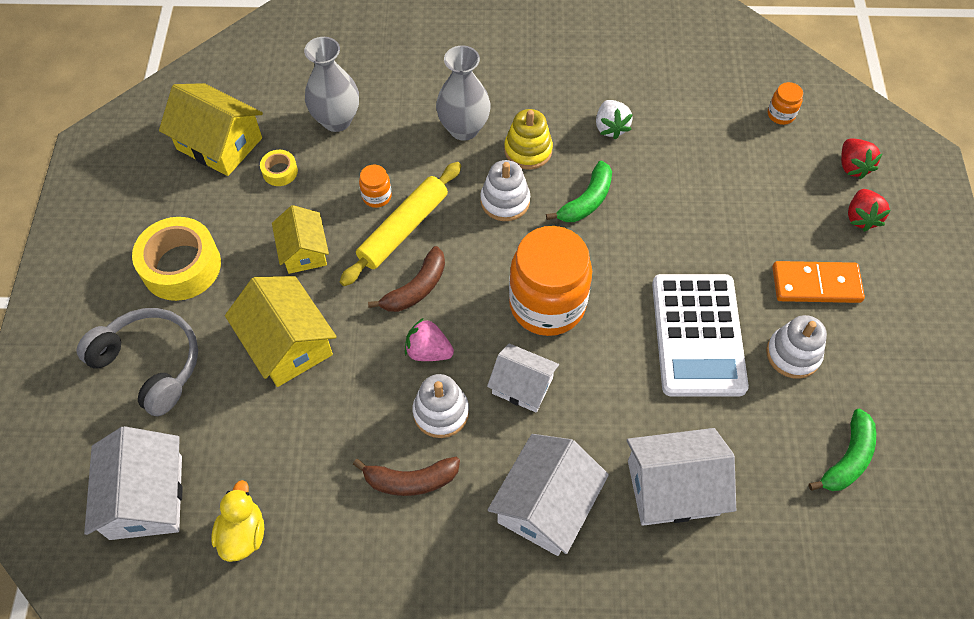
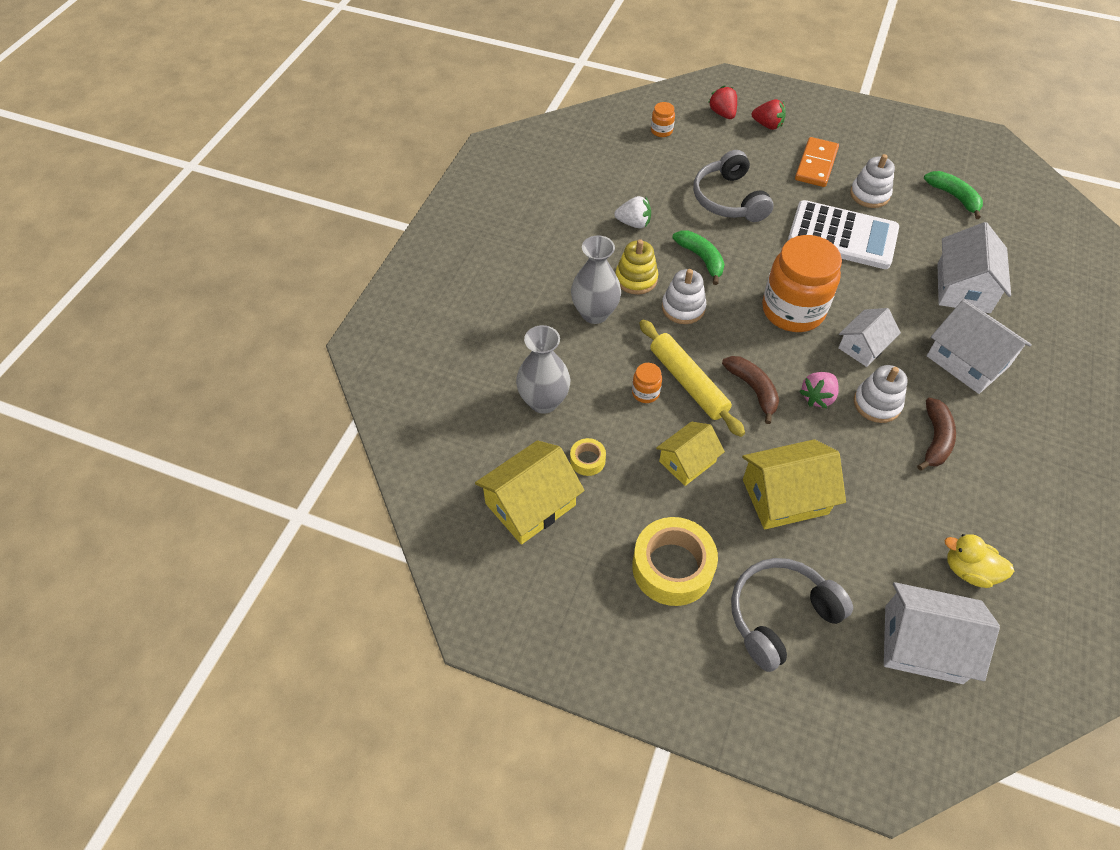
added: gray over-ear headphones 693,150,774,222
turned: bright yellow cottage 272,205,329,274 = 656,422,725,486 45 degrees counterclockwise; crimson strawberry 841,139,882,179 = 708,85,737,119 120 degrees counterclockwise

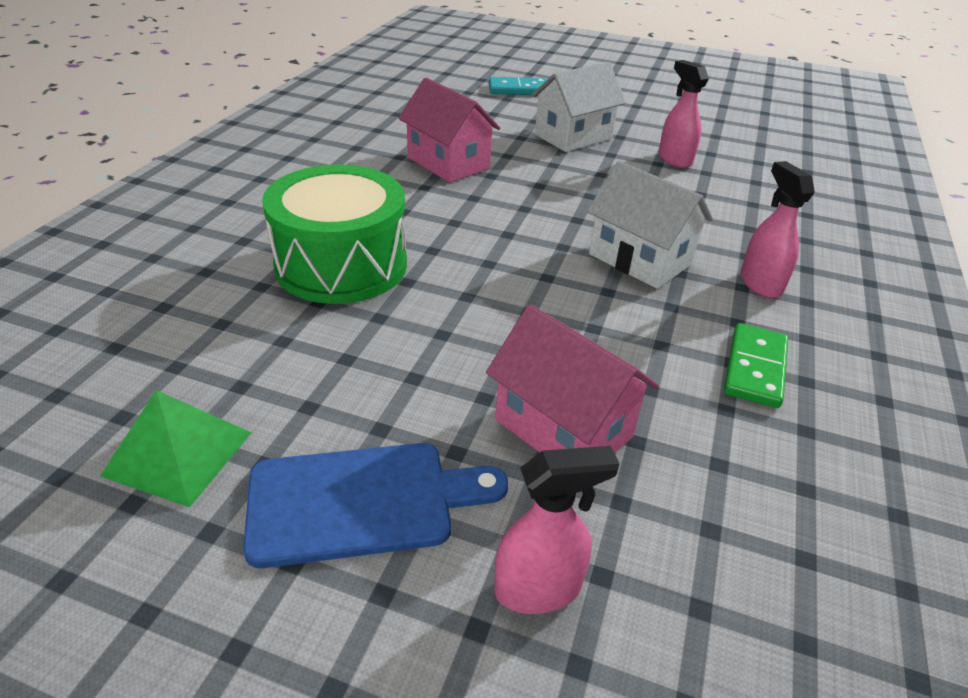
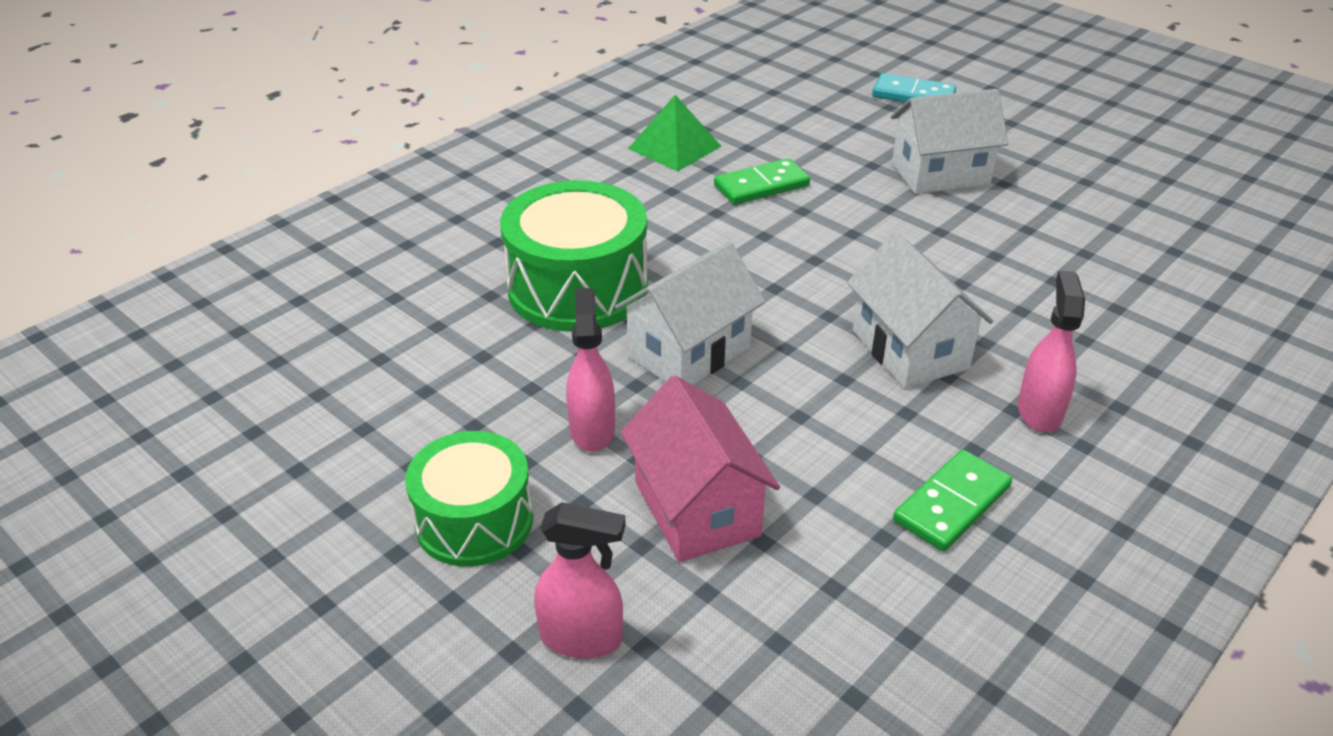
added: snow-white cottage 615,241,765,385
moved: pink sprayer 658,60,709,168 to 566,288,615,452; green pyramid 100,390,252,508 to 628,95,721,171
replaced: blue cutting board 243,443,508,568 to green snare drum 405,431,533,567; pink cottage 398,78,500,183 to green domino piece 714,158,810,205

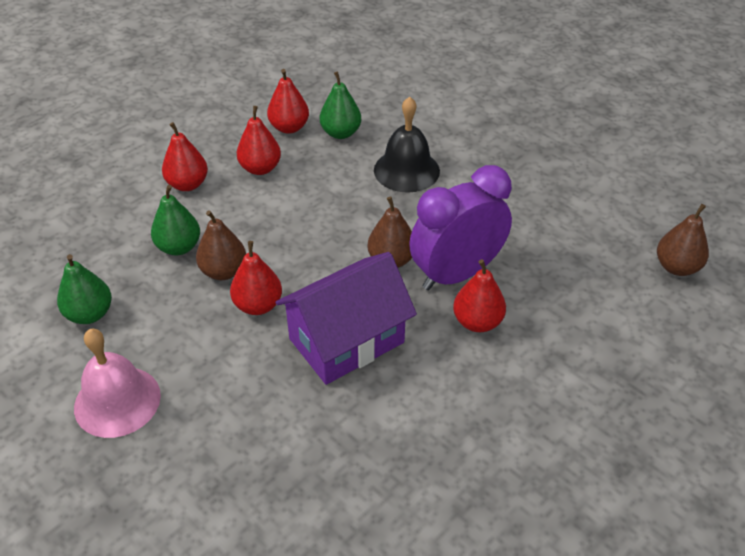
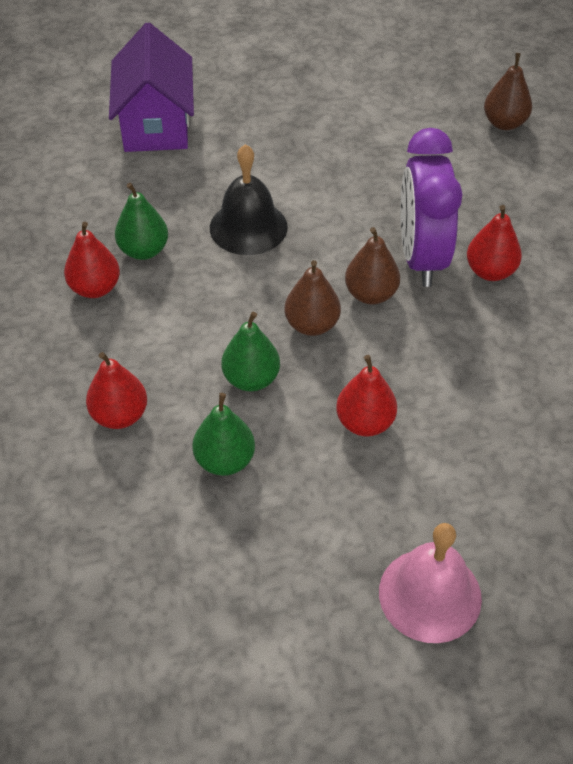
removed: crimson pear fruit 237,106,281,175
moved: royal purple cottage 276,252,417,385 to 109,23,194,152; green pear fruit 57,254,112,324 to 221,312,280,391; russet pear fruit 196,210,246,280 to 284,260,341,336

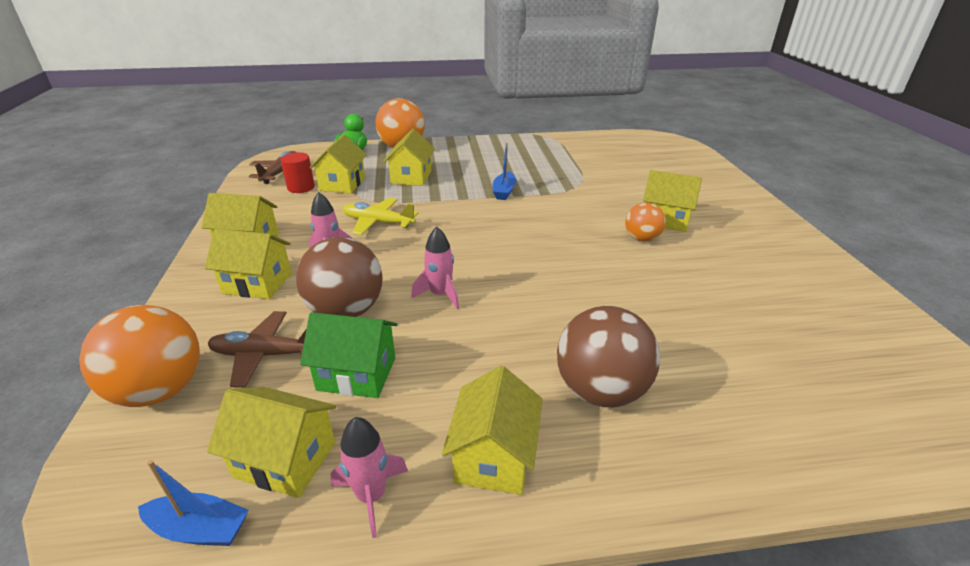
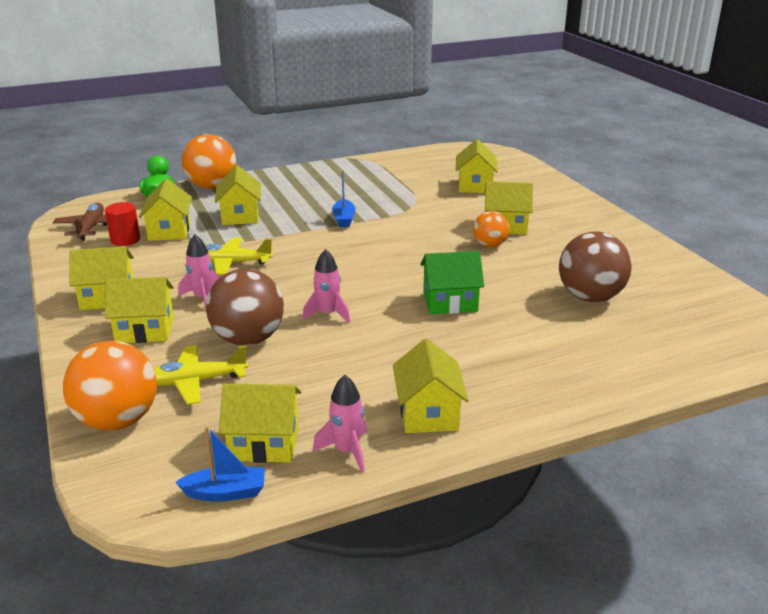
added: bright yellow cottage 456,139,498,193
moved: green cottage 300,312,398,398 to 420,251,484,314; russet sphere 557,306,660,407 to 559,231,632,302
recoloured: russet plane 208,311,307,388 to bright yellow plane 154,345,248,405

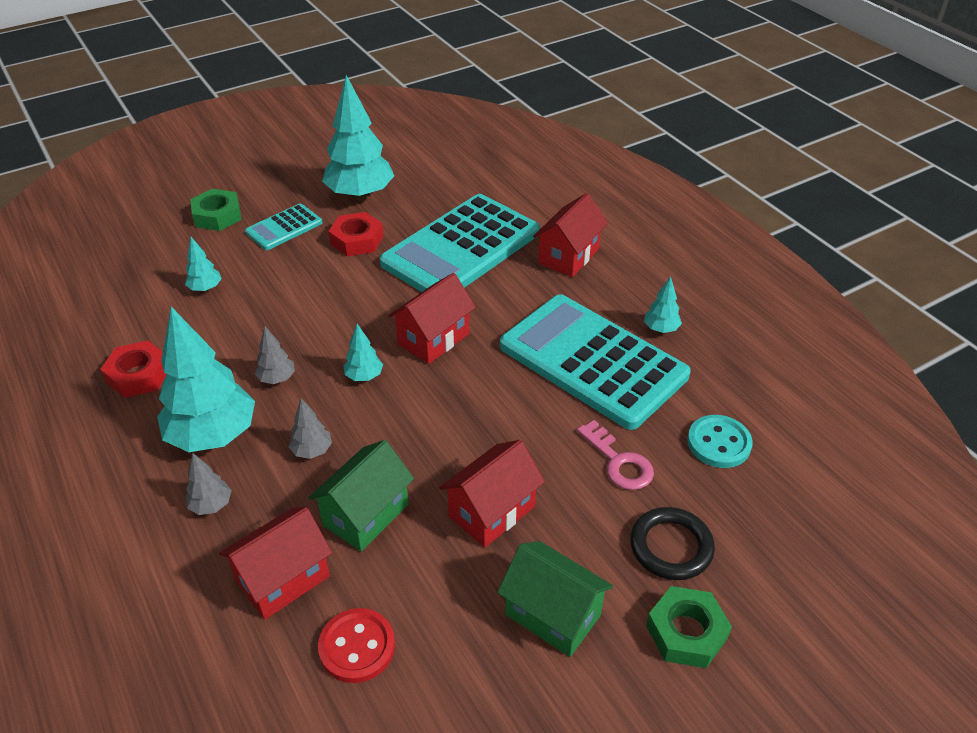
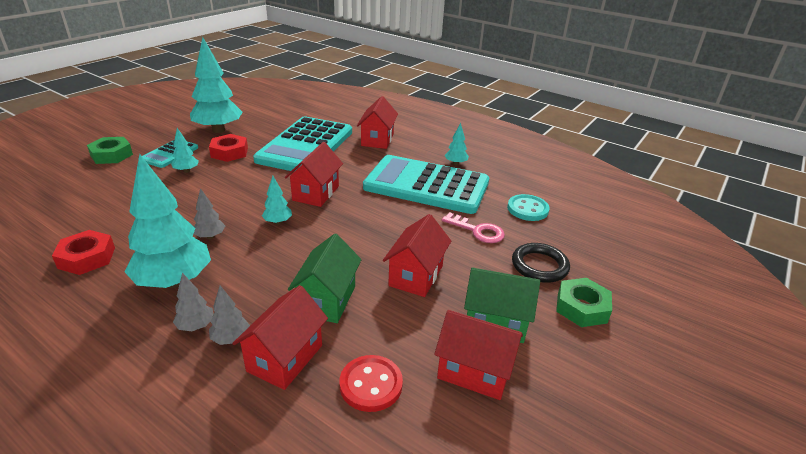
added: crimson cottage 434,310,523,400
moved: aqua fir tree 185,237,222,292 to 171,128,199,173; gray fir tree 289,398,332,459 to 209,286,250,345

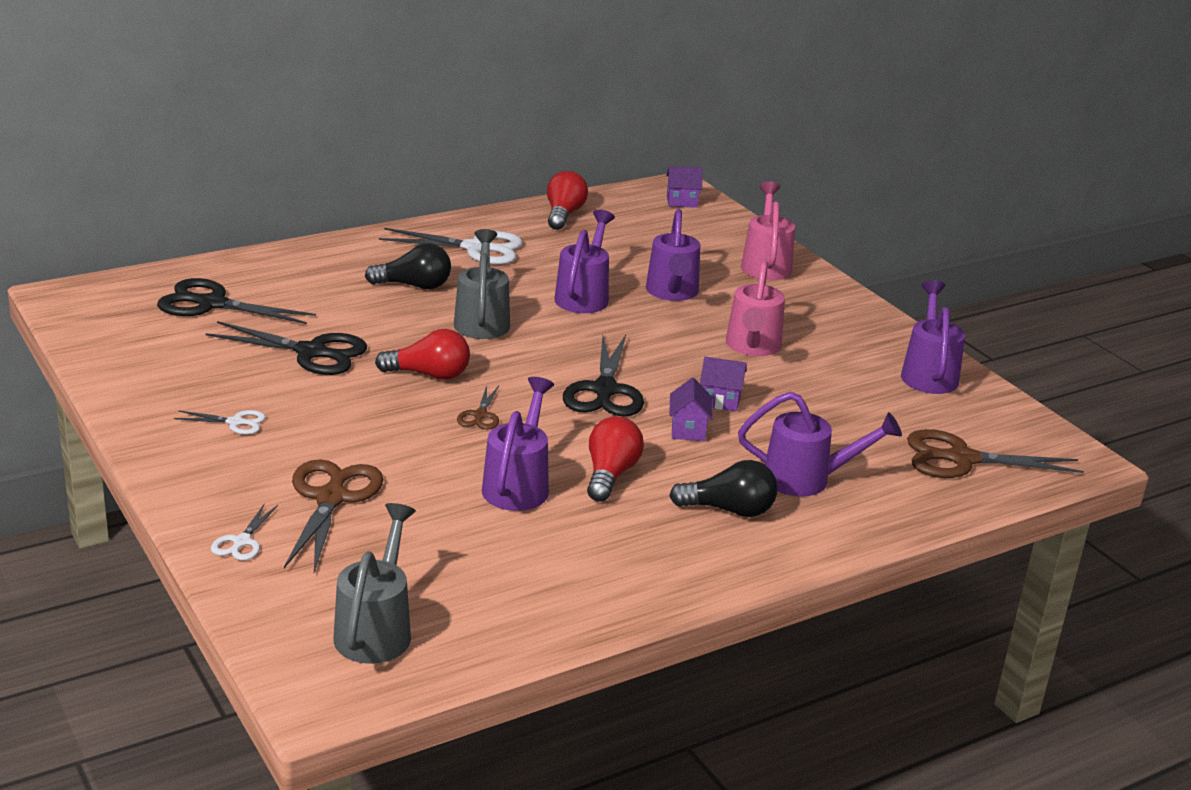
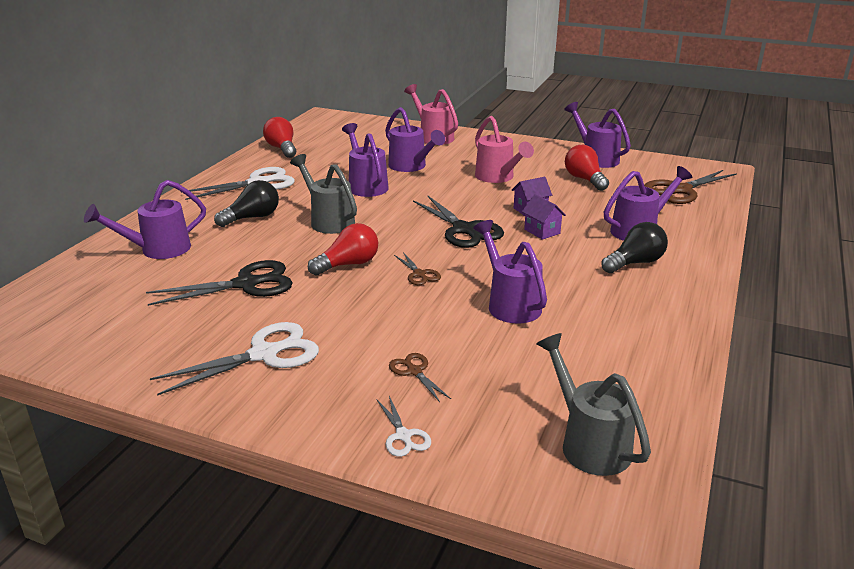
removed: ebony shears 157,278,316,324; royal purple cottage 666,166,702,208
added: royal purple watering pot 84,180,206,259
moved: crimson lightbulb 587,416,644,502 to 565,145,609,191
resized: snow-white shears 174,410,266,435 = 150,322,319,396 x1.98; russet shears 284,459,383,572 = 389,353,451,402 x0.50

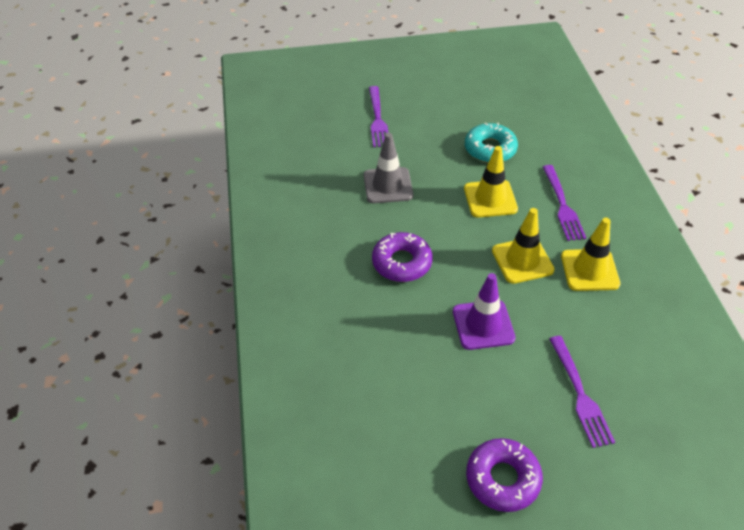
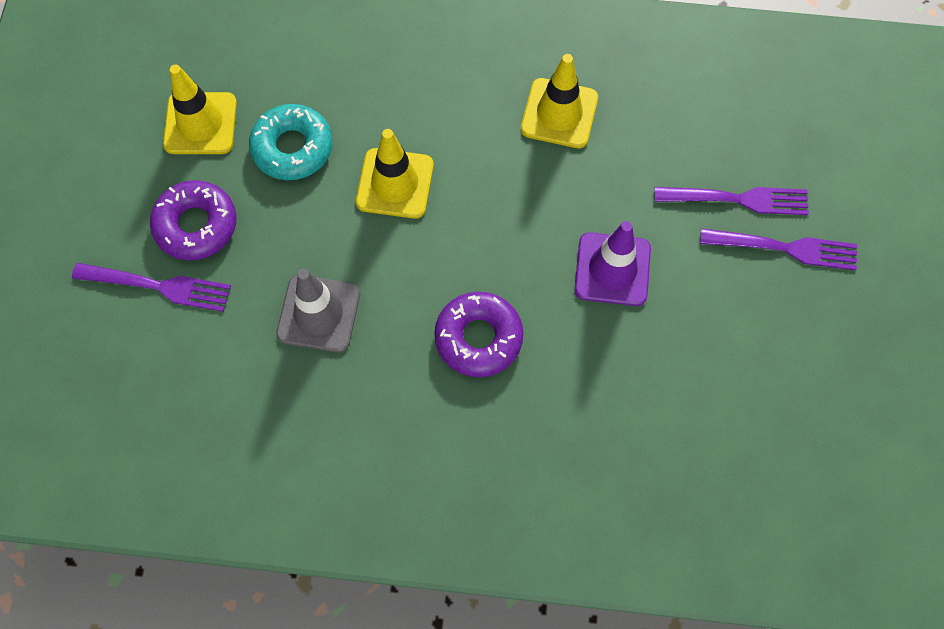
moved: royal purple glazed donut 466,438,543,512 to 150,180,237,260; bright yellow road cone 492,208,555,284 to 163,65,237,154; royal purple fork 543,165,586,241 to 700,228,857,270

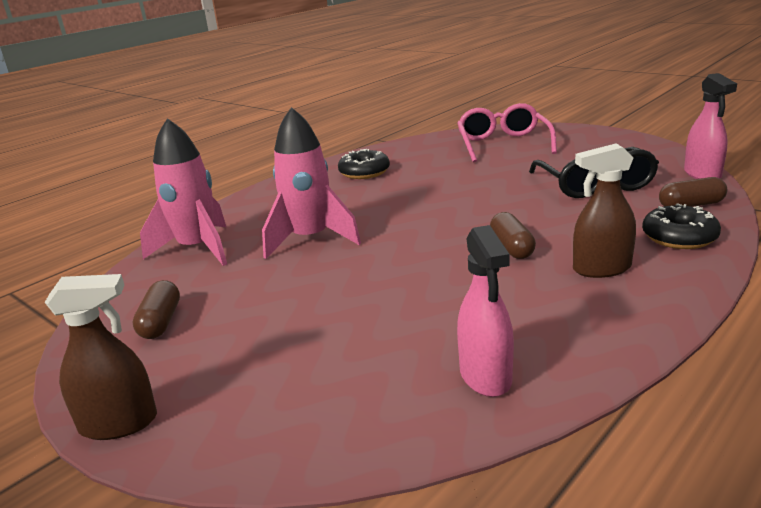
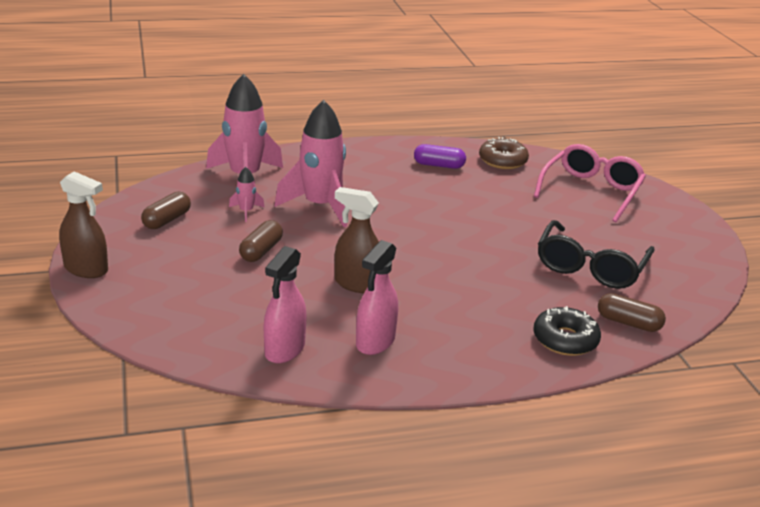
added: pink toy rocket 229,167,265,222; russet glazed donut 479,137,529,169
moved: russet pill 490,212,536,259 to 239,220,283,262; russet sprayer 573,144,636,278 to 335,187,379,293; pink sprayer 684,73,737,179 to 356,240,398,355
replaced: ebony glazed donut 338,149,390,179 to royal purple pill 414,144,466,169

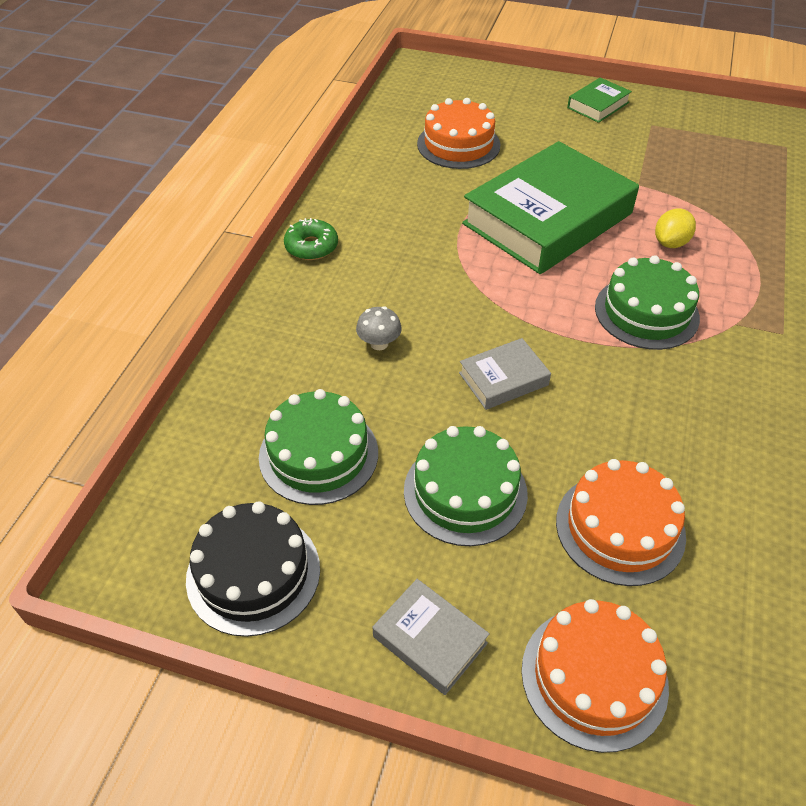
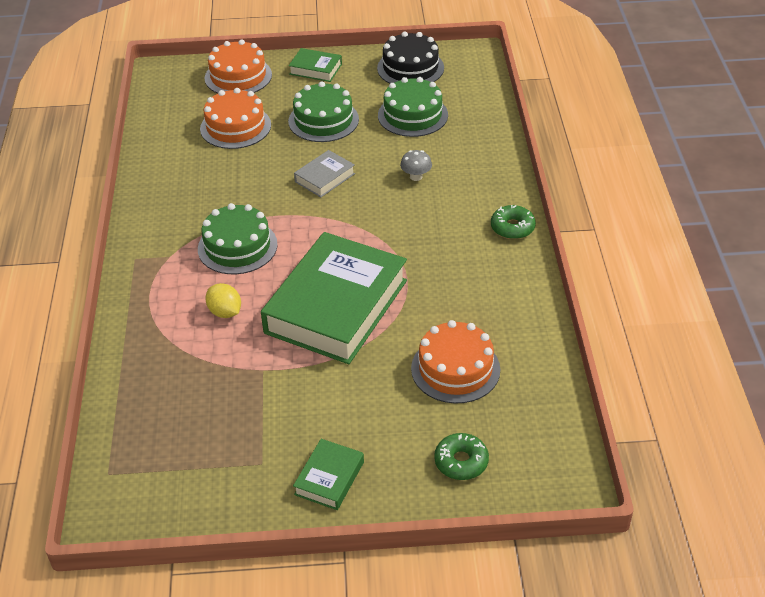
added: green glazed donut 434,433,489,480
recoloured: gray hardcover 373,579,490,695 to green hardcover 289,48,342,82
turned: bright yellow lemon 655,209,696,248 = 205,283,241,318 60 degrees counterclockwise

